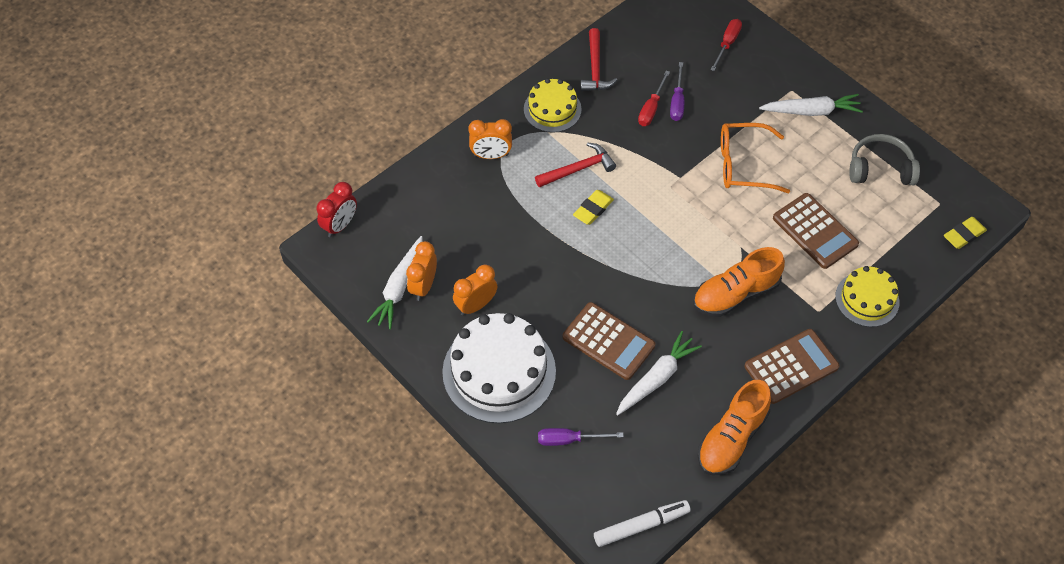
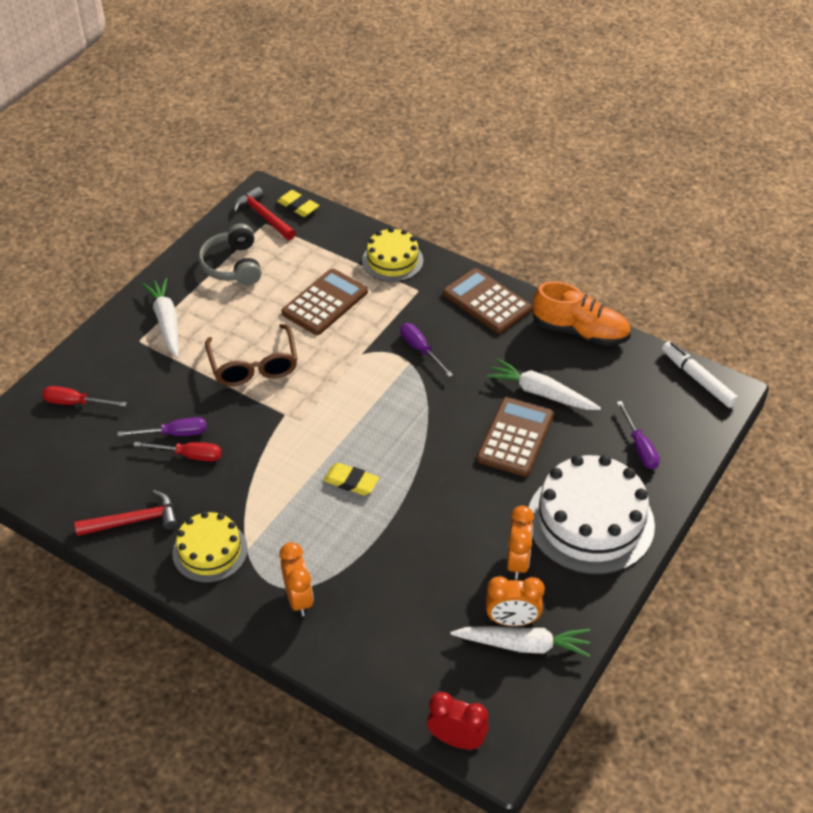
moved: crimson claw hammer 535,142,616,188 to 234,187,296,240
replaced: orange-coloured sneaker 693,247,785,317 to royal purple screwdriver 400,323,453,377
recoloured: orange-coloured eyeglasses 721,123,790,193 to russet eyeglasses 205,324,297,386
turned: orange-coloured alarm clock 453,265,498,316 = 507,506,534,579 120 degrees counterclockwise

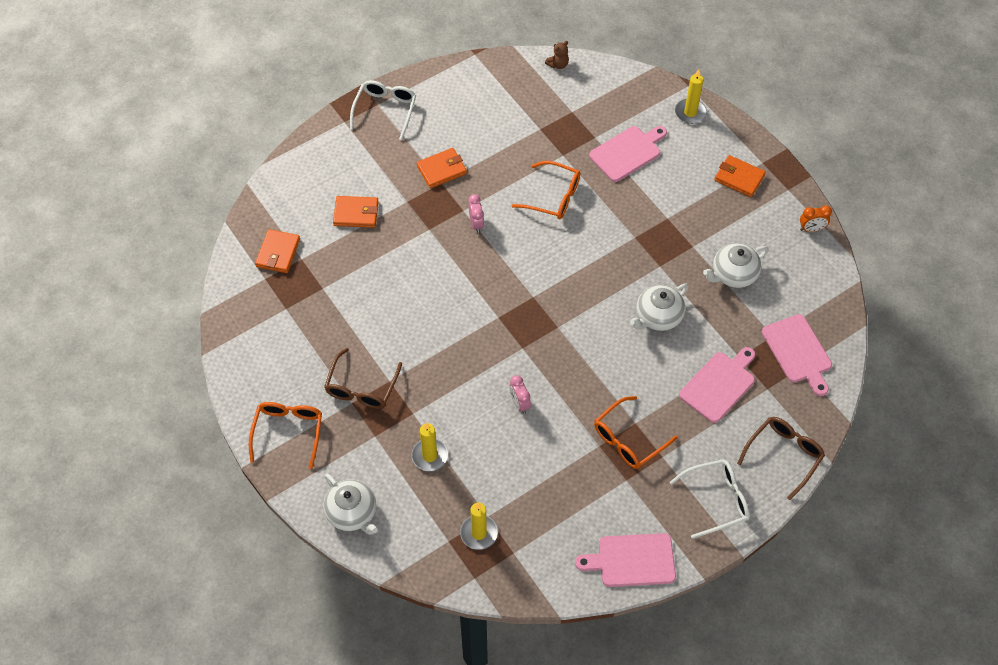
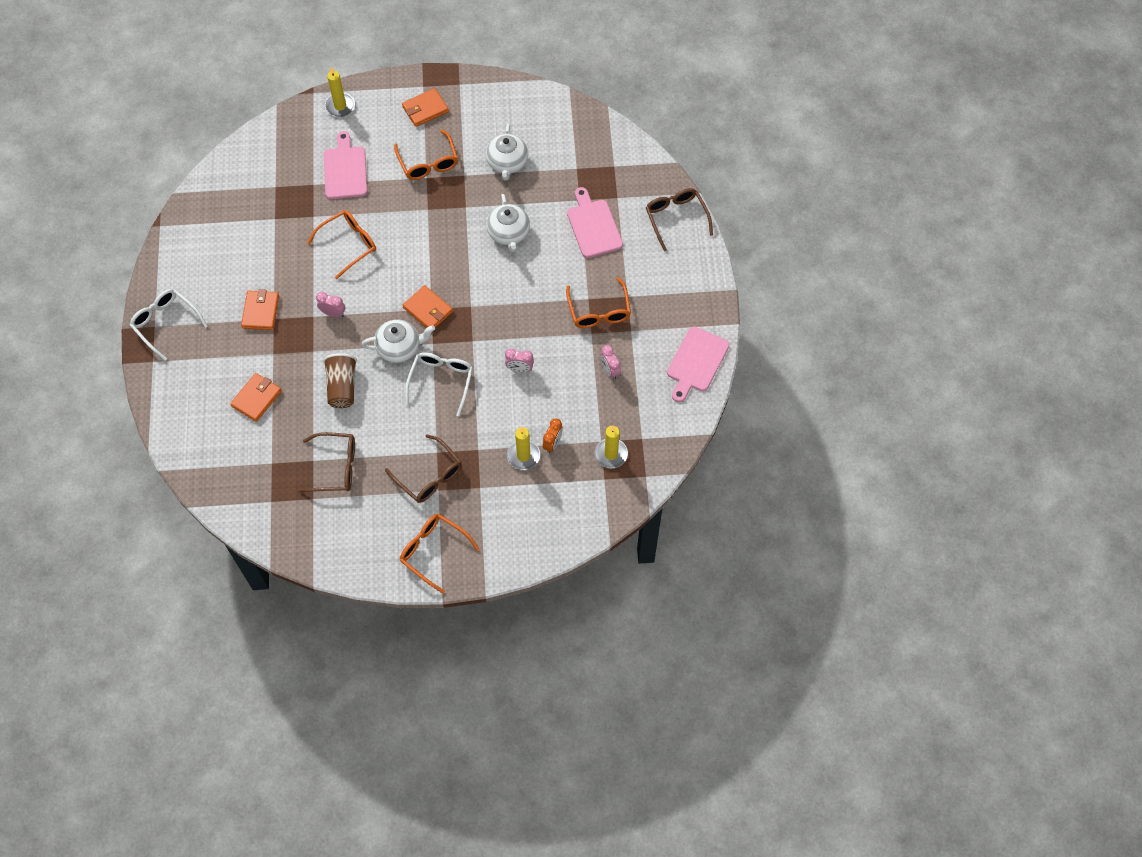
removed: russet stuffed bear 545,41,569,69; pink cutting board 762,314,832,396
added: russet eyeglasses 297,432,355,492; russet cup 323,353,357,408; orange-coloured eyeglasses 394,130,458,180; pink alarm clock 601,345,621,380
moved: snow-white teapot 323,474,378,535 to 361,319,435,363; orange-coloured billfold 255,229,300,273 to 402,285,453,328; snow-white eyeglasses 669,459,750,539 to 405,352,473,416; orange-coloured alarm clock 800,205,832,232 to 543,418,563,453

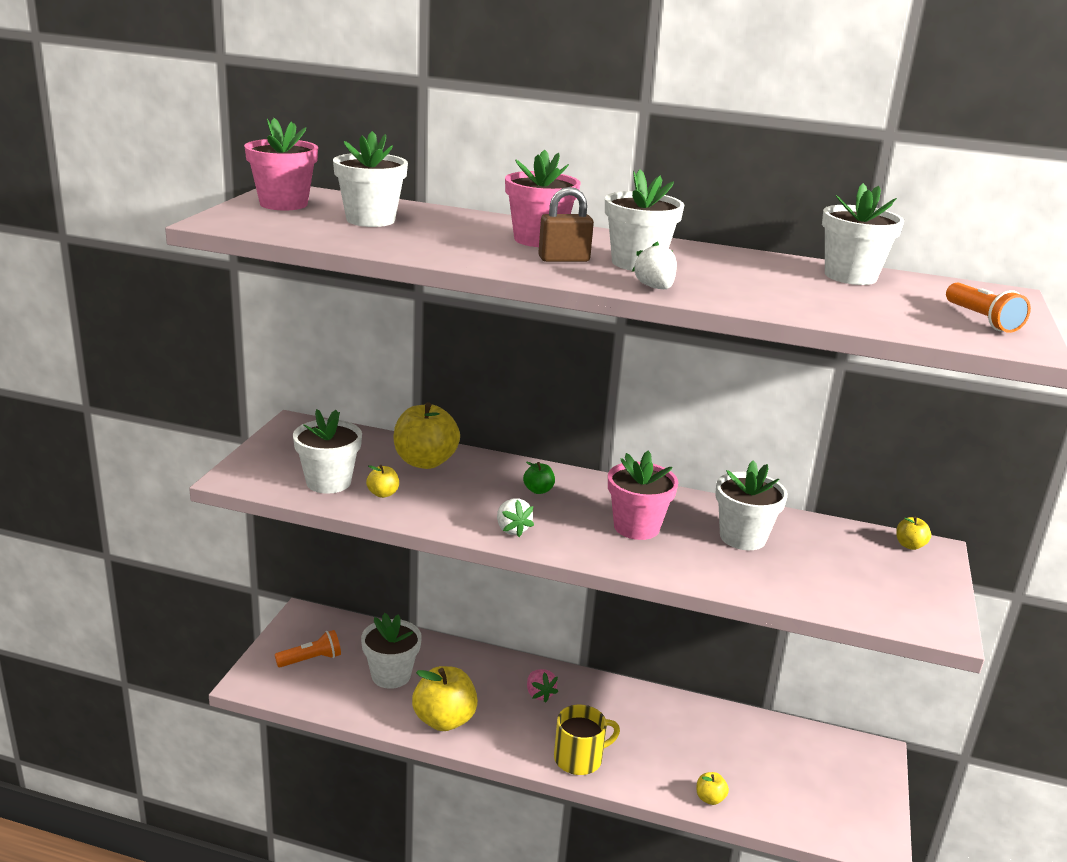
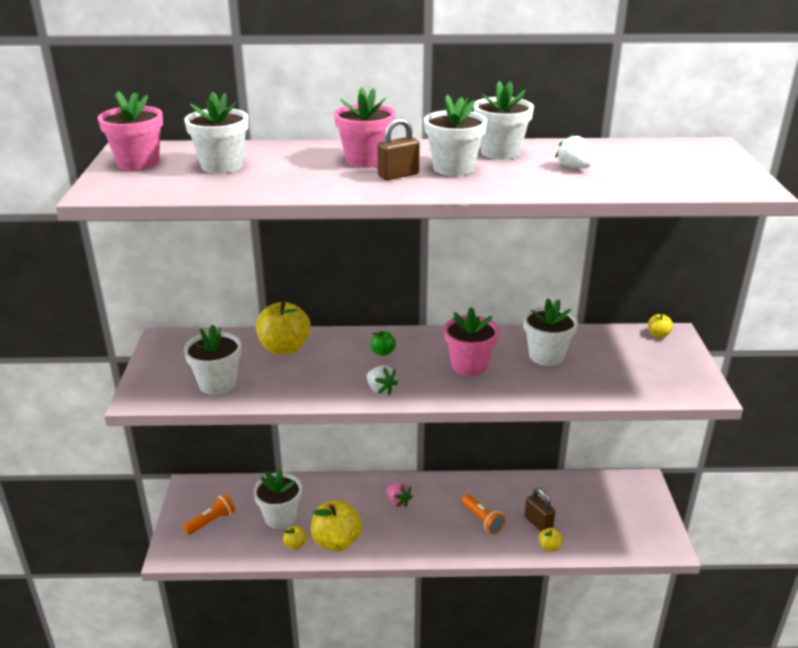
removed: bright yellow tea mug 554,705,620,775
added: russet small lock 524,488,555,531
moved: bright yellow apple fruit 366,465,399,498 to 283,526,307,550; orange-coloured flashlight 946,282,1031,333 to 462,494,506,534; snow-white potted plant 822,183,904,285 to 473,81,534,160; snow-white strawberry 632,242,677,289 to 555,133,592,168

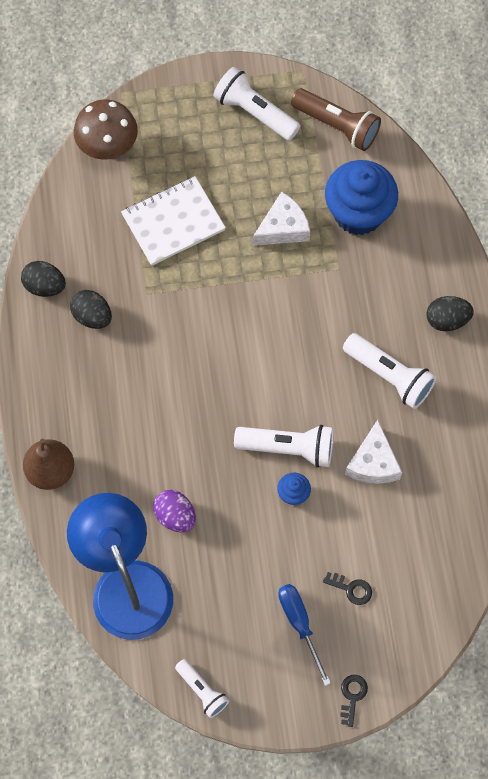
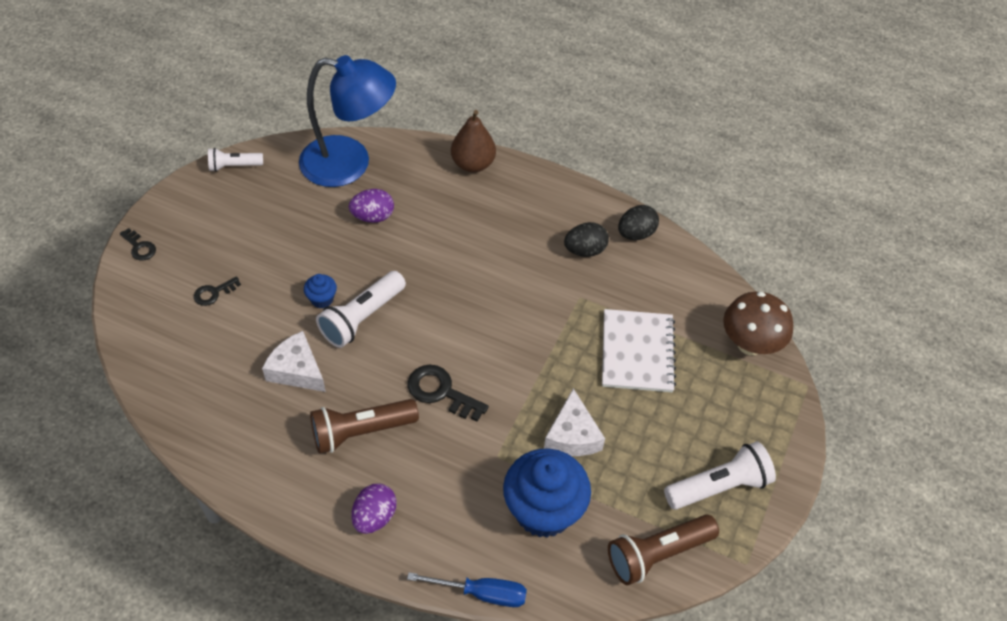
added: ebony latchkey 408,365,489,422
moved: blue screwdriver 278,584,331,686 to 407,572,527,607
recoloured: snow-white flashlight 343,333,436,409 to russet flashlight 310,399,419,454; ebony toy egg 427,296,474,331 to royal purple toy egg 351,483,397,534

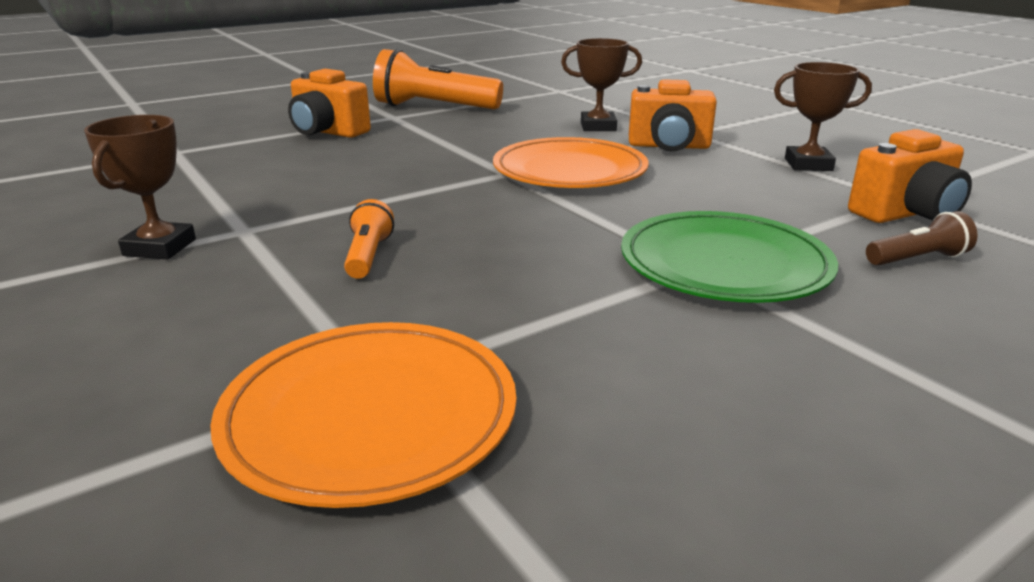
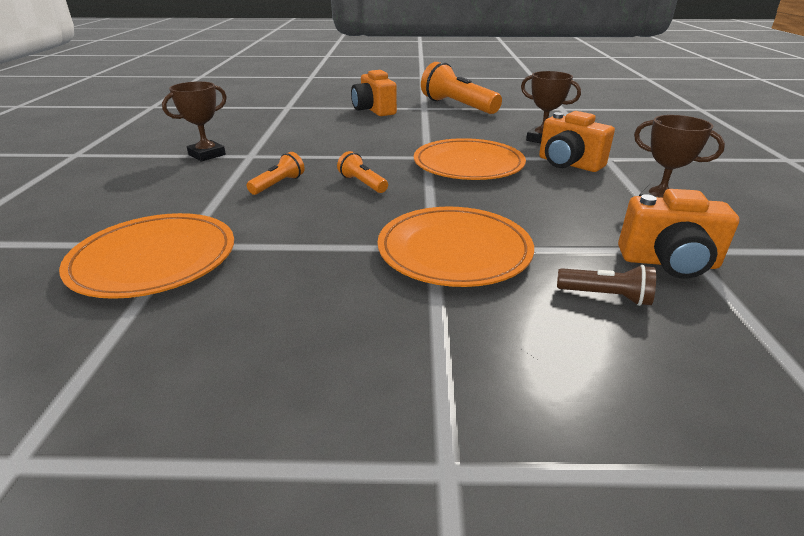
added: orange-coloured flashlight 337,151,388,193
recoloured: green flat dish 621,211,838,303 to orange-coloured flat dish 378,207,534,287

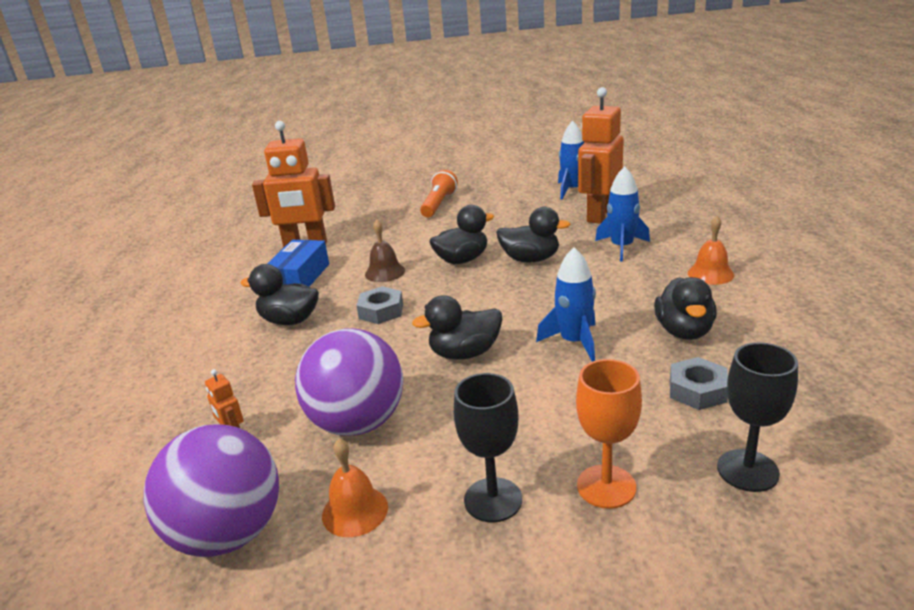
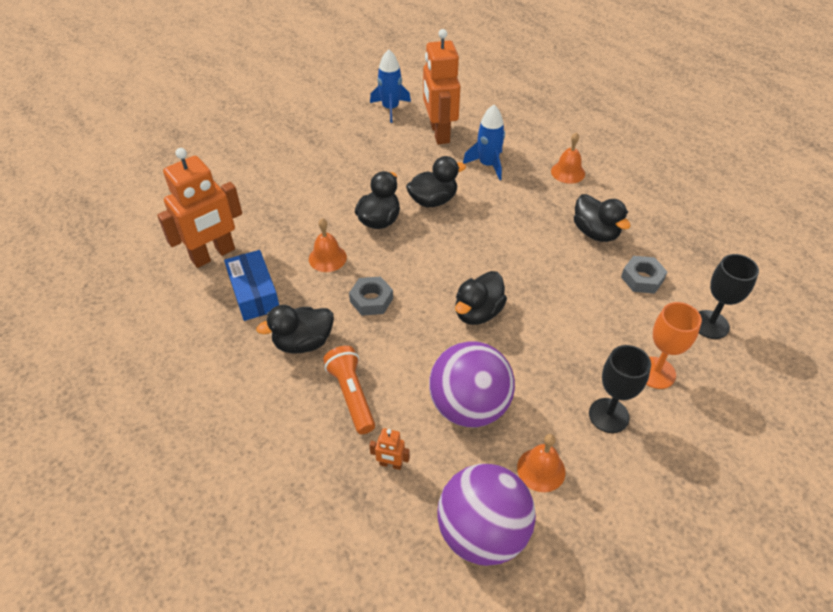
removed: blue toy rocket 536,247,596,362
moved: orange-coloured flashlight 420,170,458,217 to 323,346,375,434
recoloured: russet bell 365,220,405,282 to orange-coloured bell 309,218,347,272

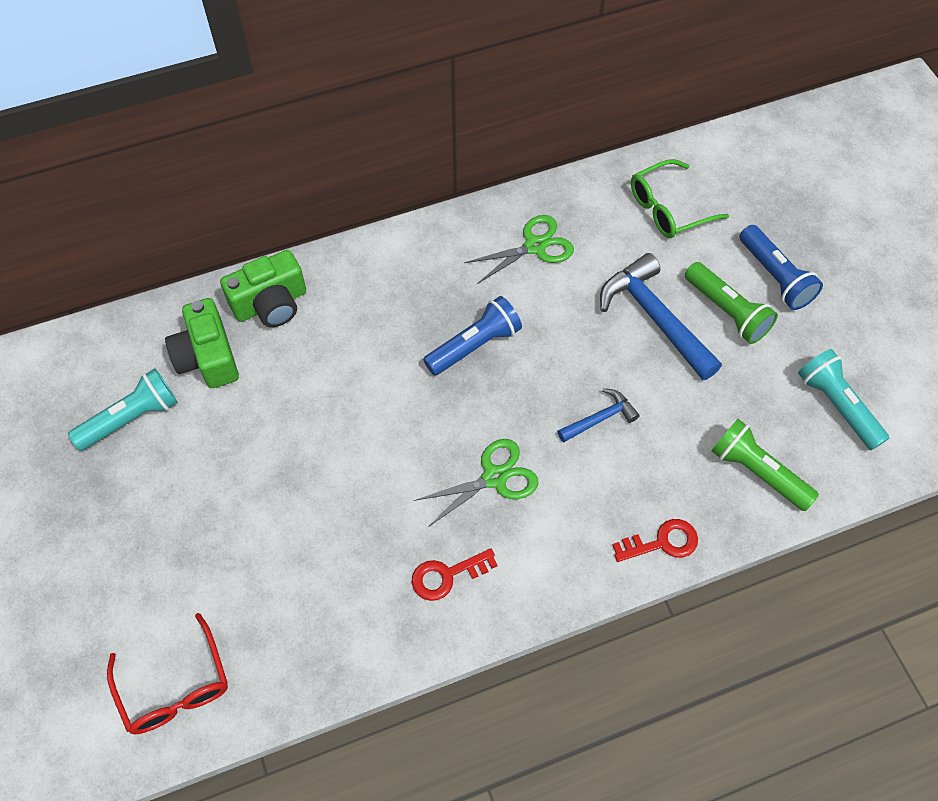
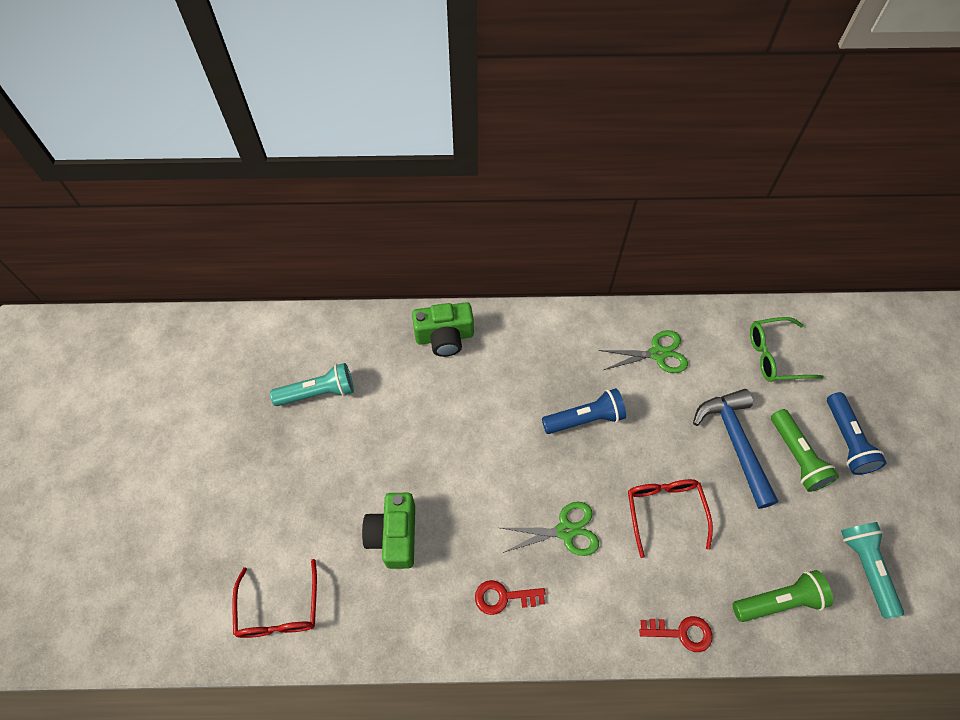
moved: green compact camera 165,298,239,388 to 362,493,415,569
replaced: blue claw hammer 558,388,640,442 to crimson eyeglasses 628,479,713,558
turned: green flashlight 711,419,819,511 = 732,570,833,622 105 degrees clockwise

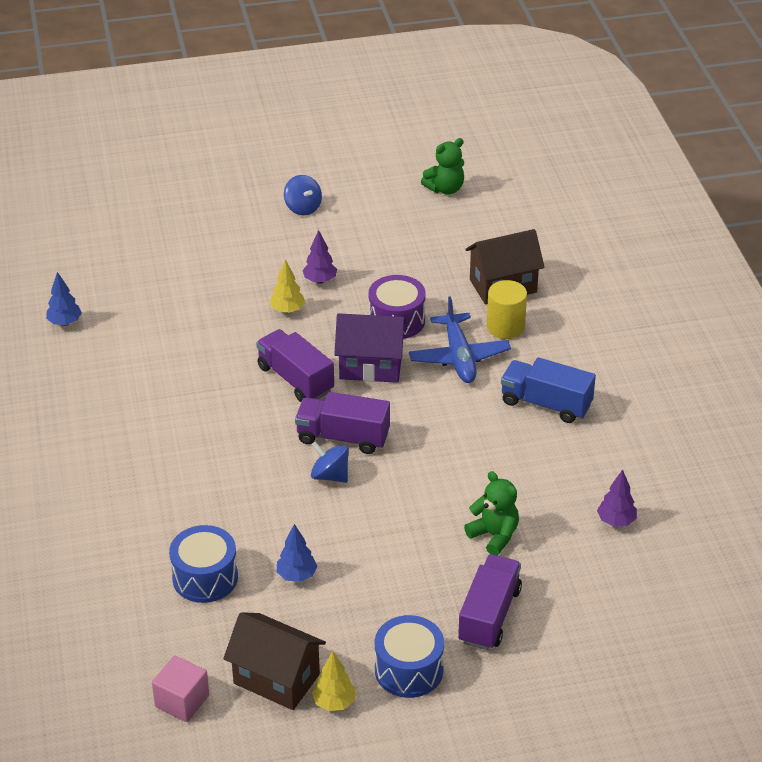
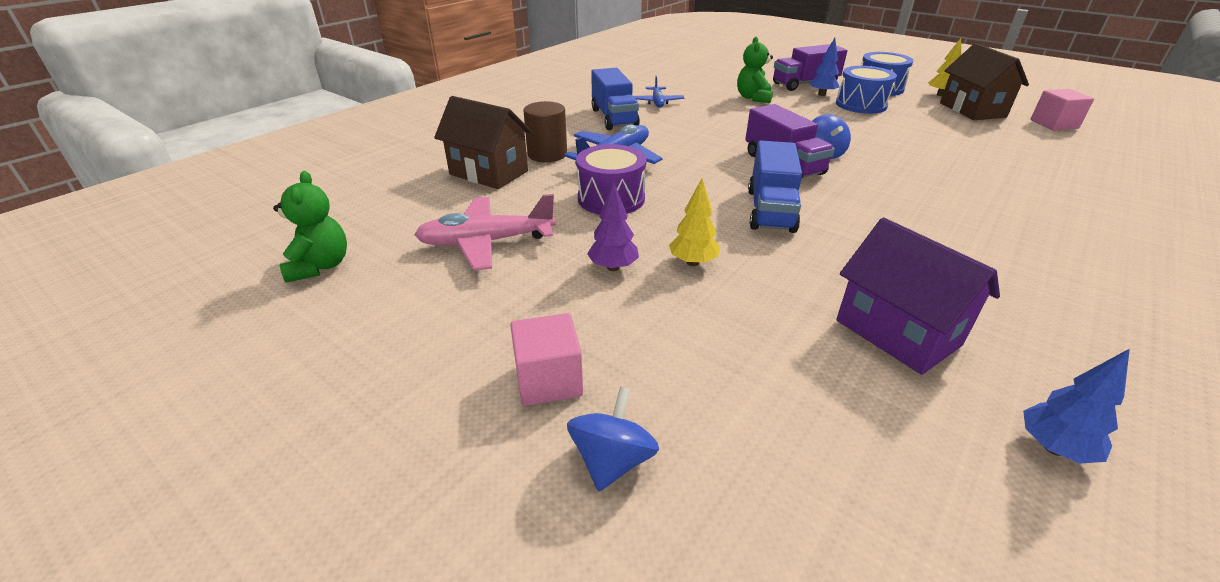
removed: royal purple fir tree 597,469,637,527
added: pink plane 414,194,556,271; pink cube 510,313,583,406; blue plane 633,76,684,108
moved: blue toy top 284,175,322,215 to 567,386,659,491; blue fir tree 277,524,317,582 to 809,38,840,96; blue snare drum 169,525,238,603 to 836,66,897,114; royal purple cottage 334,313,406,383 to 836,217,1000,375
recoloured: bright yellow cylinder 487,280,527,339 to russet cylinder 523,101,567,162; royal purple lorry 256,329,334,402 to blue lorry 748,140,802,233
turned: green stuffed bear 421,138,464,194 = 273,171,347,283 60 degrees clockwise

